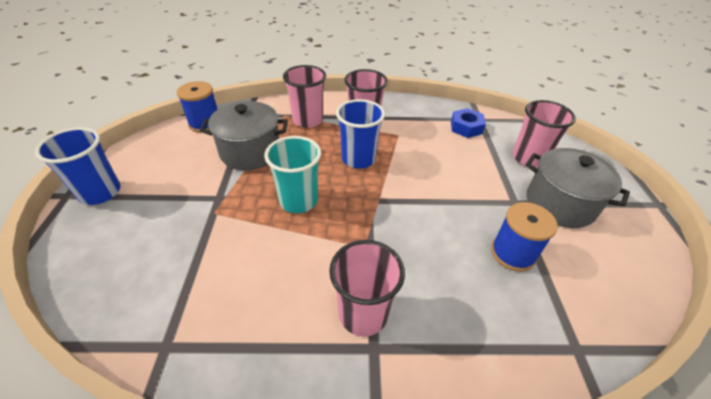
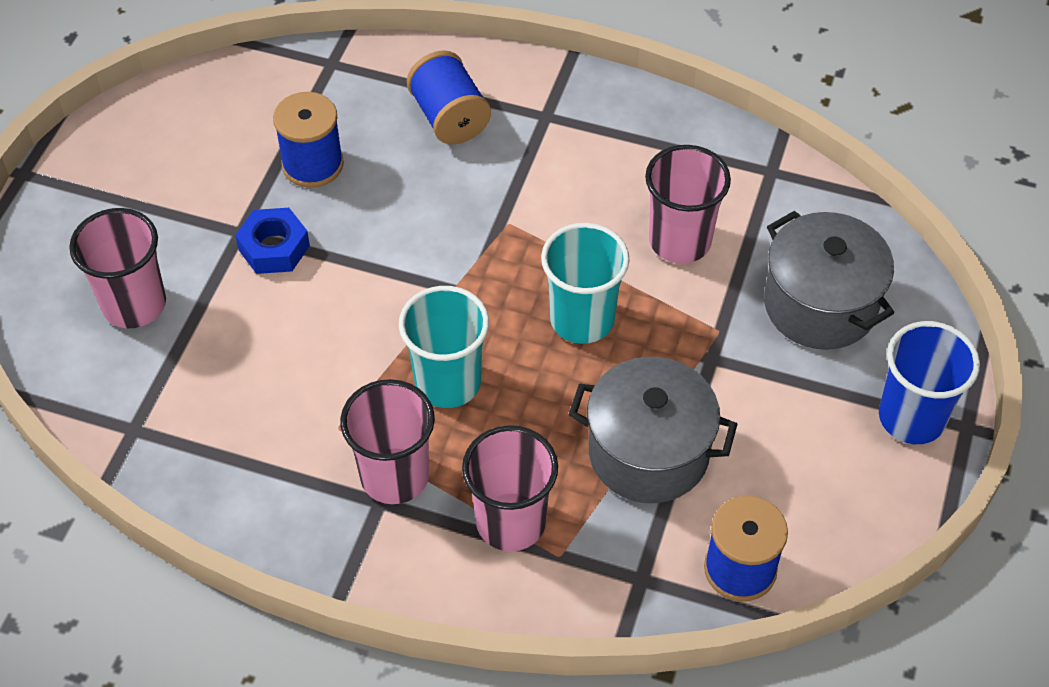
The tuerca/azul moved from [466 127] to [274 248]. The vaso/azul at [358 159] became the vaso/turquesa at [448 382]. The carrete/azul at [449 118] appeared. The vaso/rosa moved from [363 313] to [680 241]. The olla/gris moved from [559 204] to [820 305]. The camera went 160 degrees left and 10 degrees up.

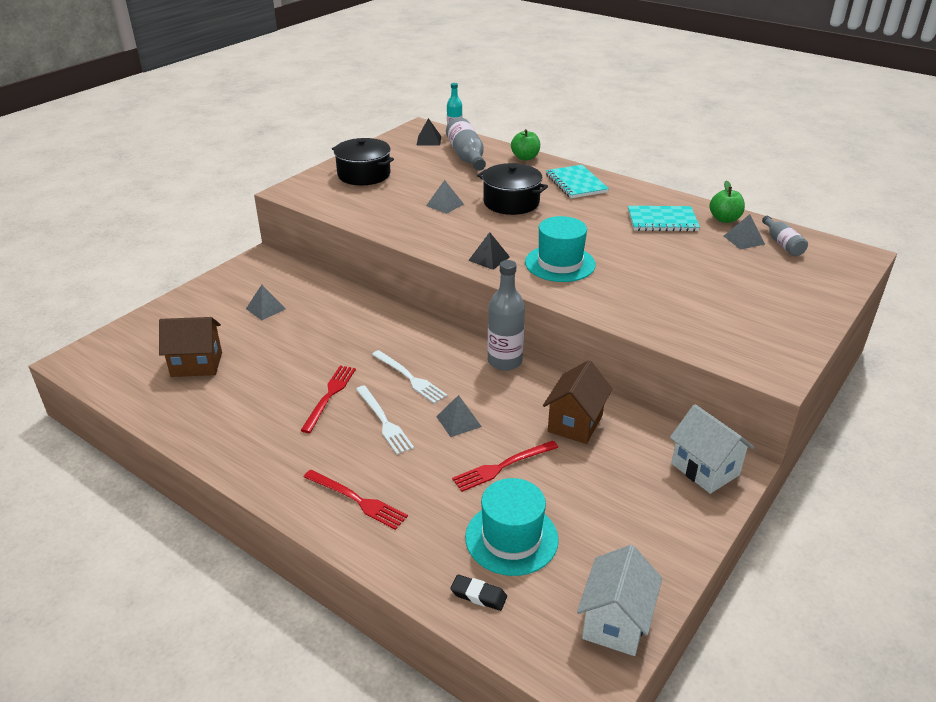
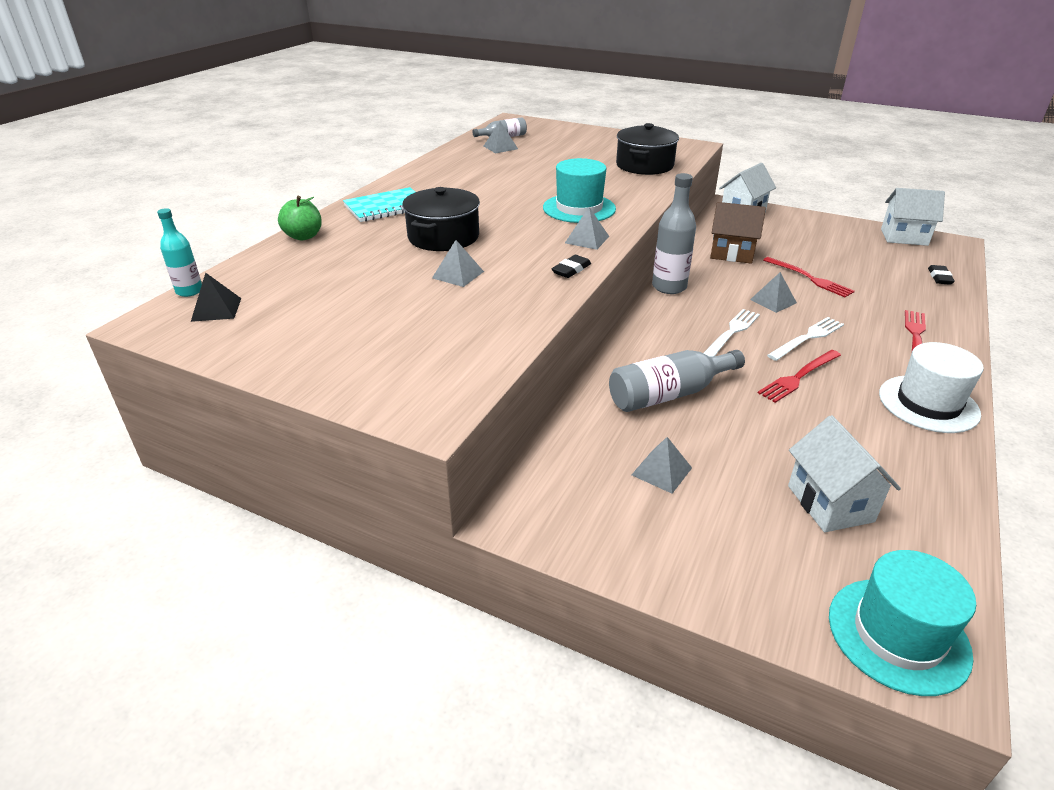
The goma de borrar/negro at [571 270] appeared. The pirámide/negro at [489 258] became the pirámide/gris at [587 239]. The botella/gris moved from [466 156] to [669 394]. The olla/negro moved from [364 174] to [644 165]. The tenedor/rojo at [329 396] turned 45 degrees counterclockwise. The casa/marrón at [196 364] became the casa/blanco at [830 503]. The sombrero/turquesa moved from [511 538] to [898 635]. The sombrero/blanco at [928 404] appeared. The cuaderno/turquesa at [662 221] disappeared. The manzana/verde at [724 219] disappeared. The camera went 100 degrees left and 0 degrees up.

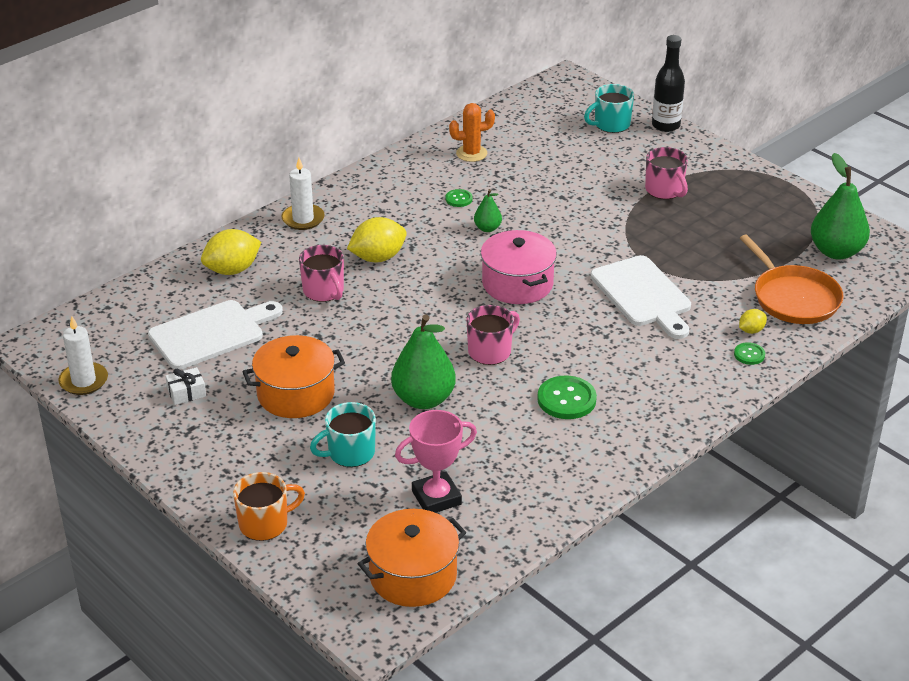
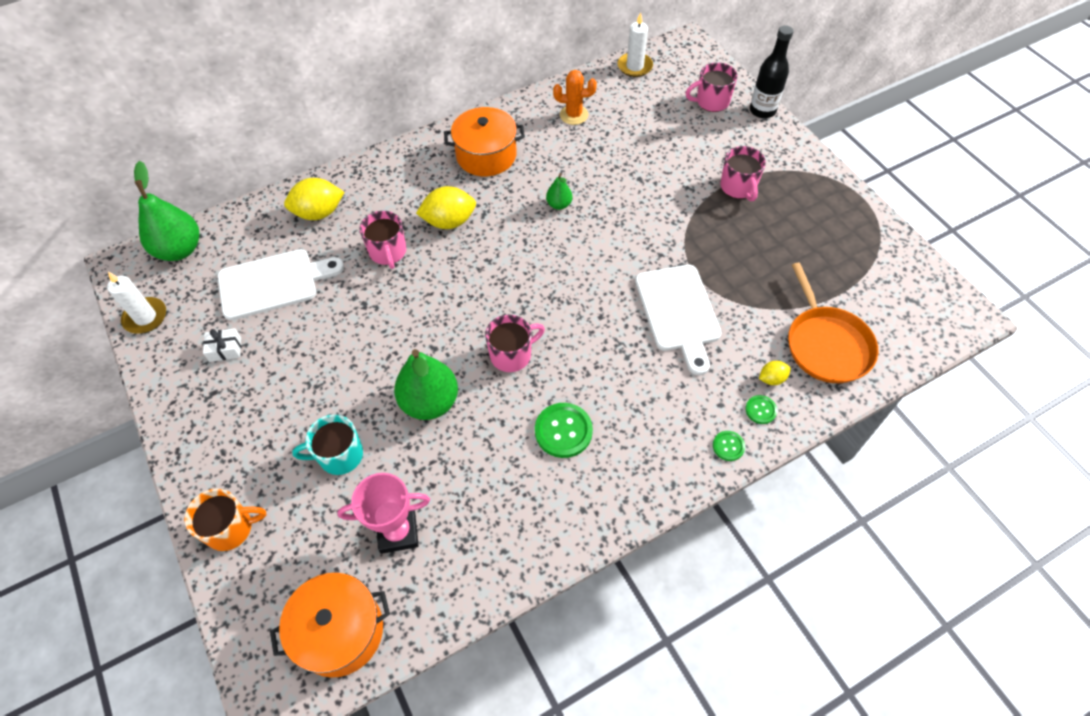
The pera/verde moved from [836 251] to [180 249]. The olla/naranja moved from [296 394] to [486 155]. The vela/blanco moved from [303 219] to [635 66]. The taza/turquesa at [611 124] became the taza/rosa at [711 101]. The botón/verde moved from [459 199] to [728 446]. The olla/rosa at [517 284] disappeared. The camera went 15 degrees right and 20 degrees up.

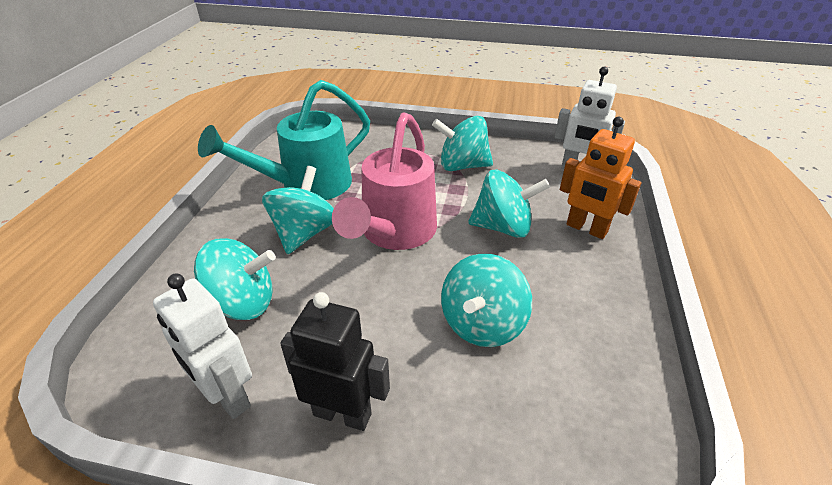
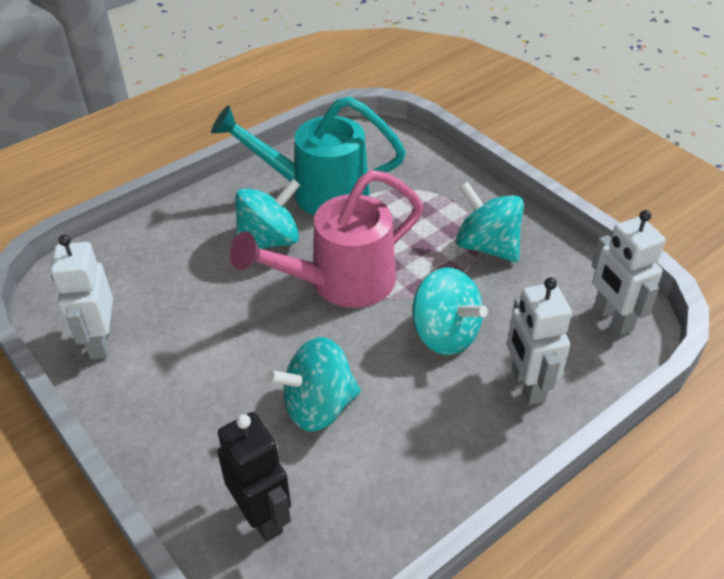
The robot/negro moved from [342 414] to [262 516]. The robot/naranja at [586 229] became the robot/blanco at [527 385]. The peonza/turquesa at [242 303] disappeared. The camera went 40 degrees right and 5 degrees up.

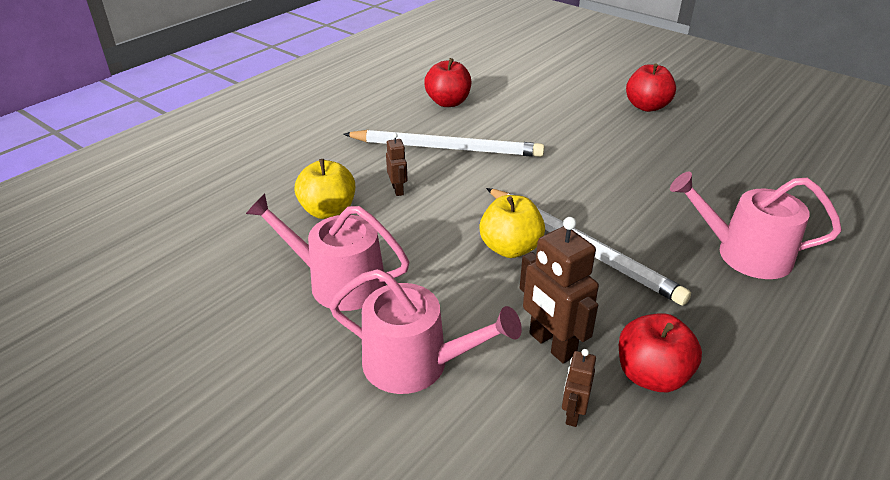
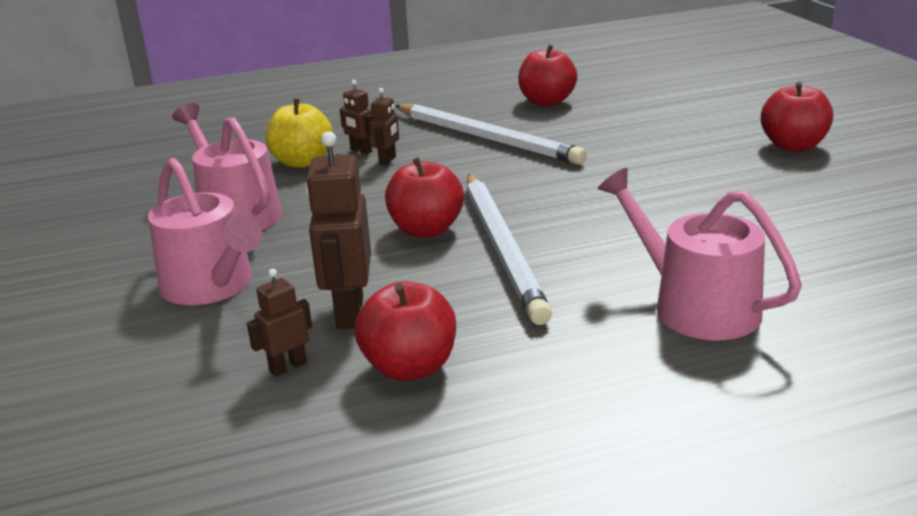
The robot/marrón at [361 151] appeared. The manzana/amarillo at [510 248] became the manzana/rojo at [426 230]. The camera went 35 degrees right and 10 degrees down.

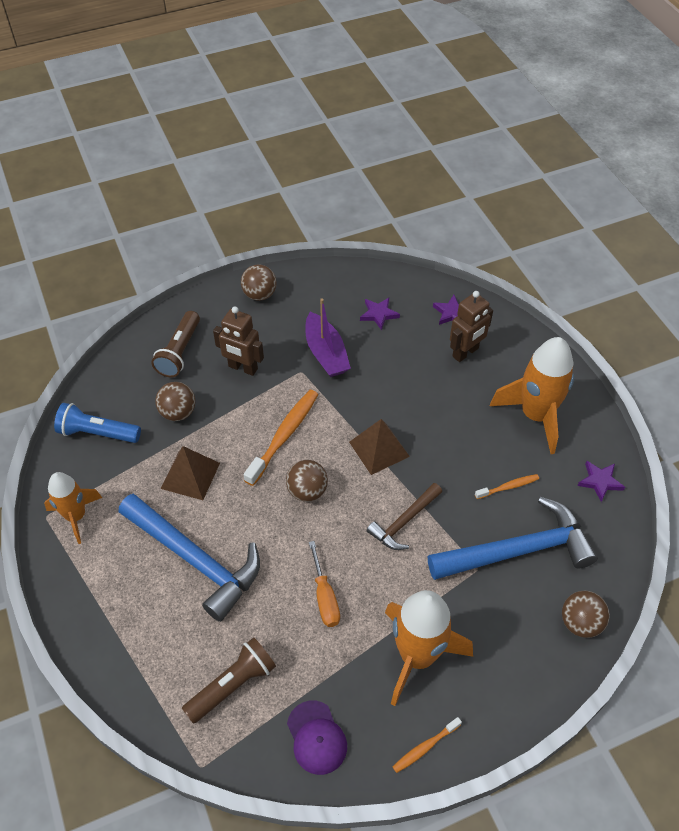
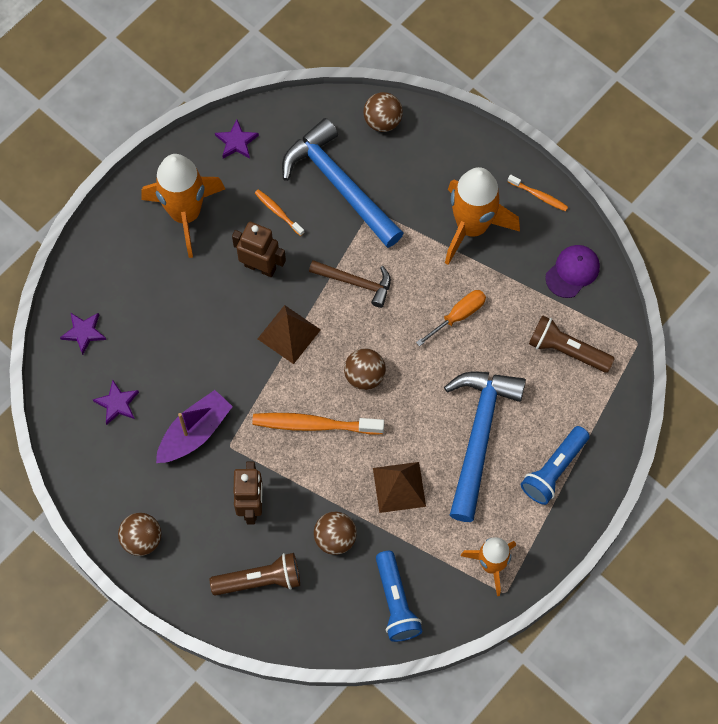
The robot/marrón moved from [465 352] to [260 267]. The lámpara de mano/azul at [554 470] appeared. The camera went 115 degrees left and 15 degrees up.

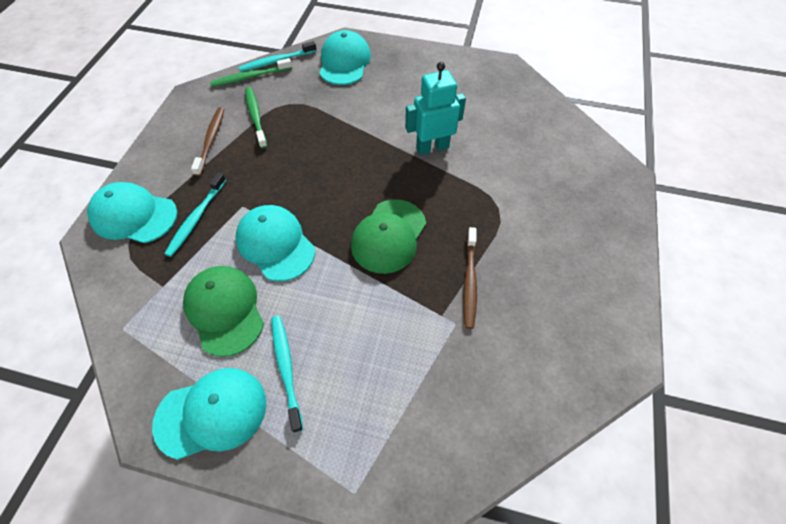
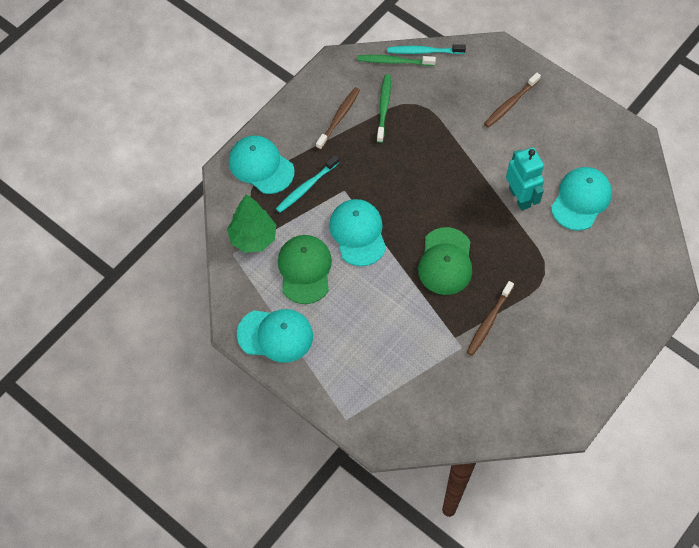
The árbol/verde at [253 238] appeared. The gorra/verde at [388 236] turned 45 degrees counterclockwise. The cepillo de dientes/marrón at [510 104] appeared. The robot/turquesa at [432 147] turned 60 degrees clockwise. The gorra/turquesa moved from [344 62] to [581 199]. The cepillo de dientes/turquesa at [286 368] disappeared. The camera went 25 degrees right and 5 degrees up.

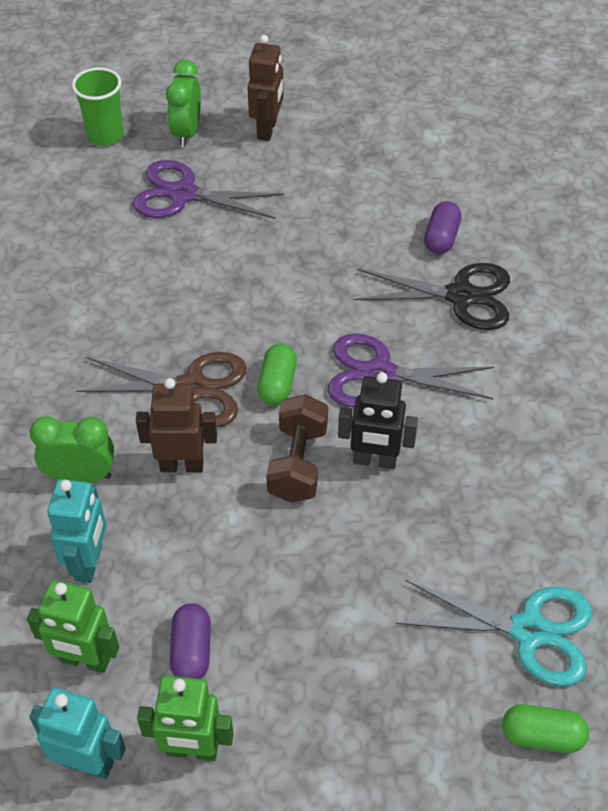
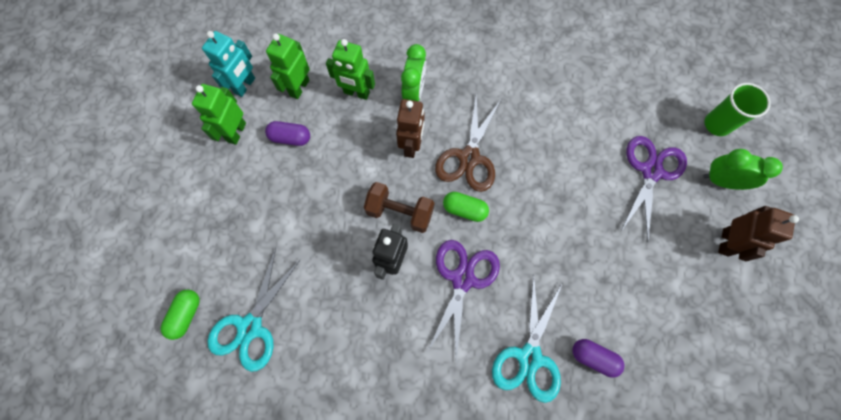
The robot/turquesa at [89 562] became the robot/verde at [356 93]. The tijeras/negro at [461 296] became the tijeras/turquesa at [529 357]. The robot/marrón at [267 129] turned 90 degrees counterclockwise. The camera went 100 degrees right and 20 degrees up.

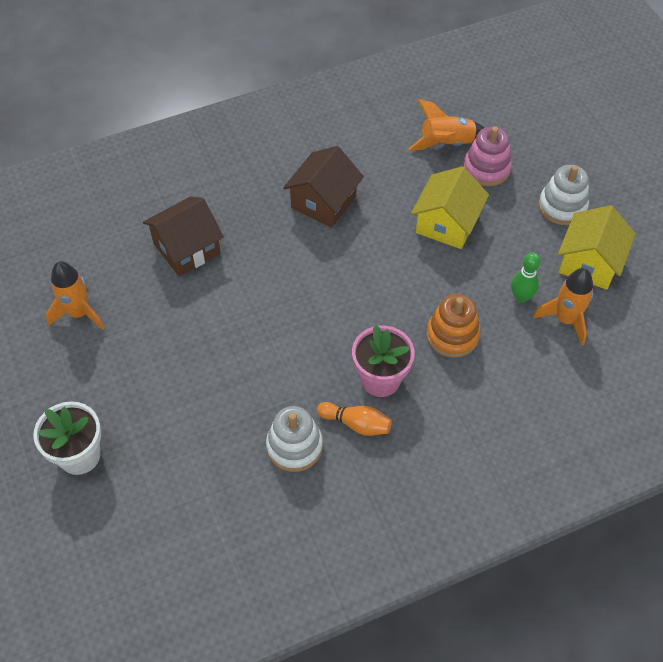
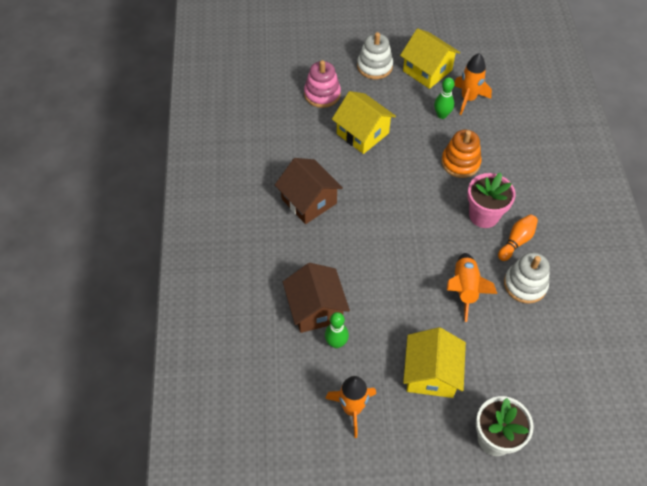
The bolo/verde at [336 343] appeared. The casa/amarillo at [431 373] appeared. The cohete/naranja moved from [446 143] to [464 289]. The camera went 70 degrees left and 0 degrees up.

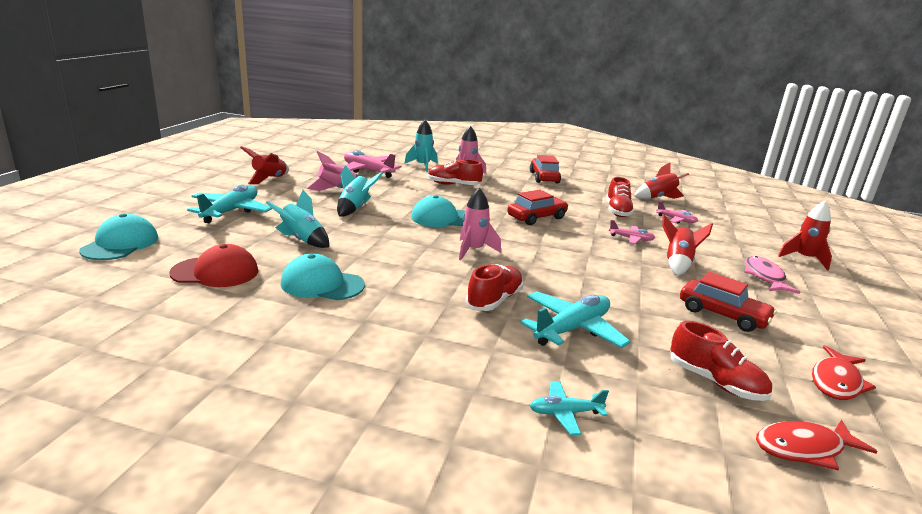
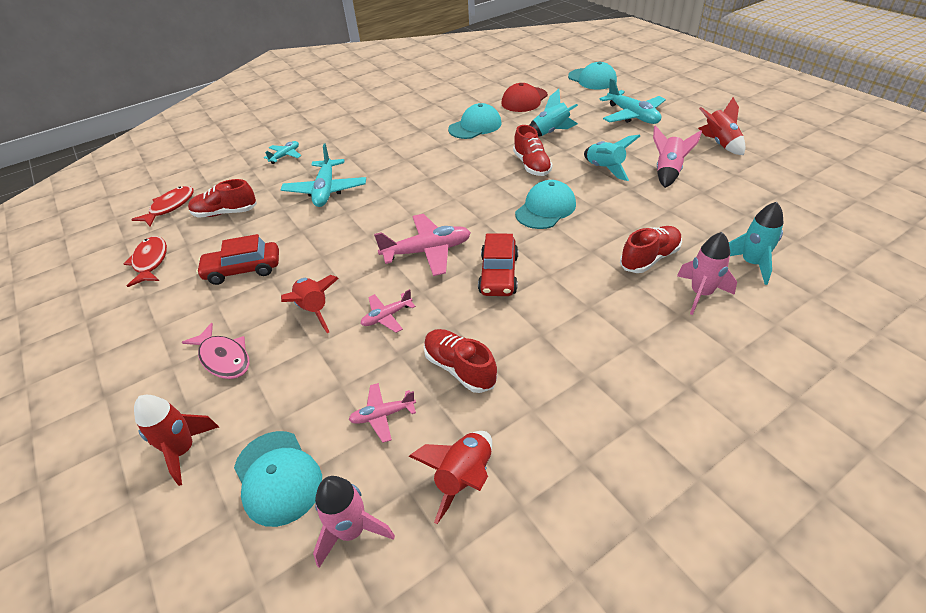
The gorra/turquesa at [277 477] appeared. The cohete/rosa moved from [473 250] to [352 531]. The avión/rosa moved from [368 171] to [427 251]. The zapato/rojo moved from [494 300] to [531 165]. The coche/rojo at [544 177] disappeared. The camera went 135 degrees right and 20 degrees up.

